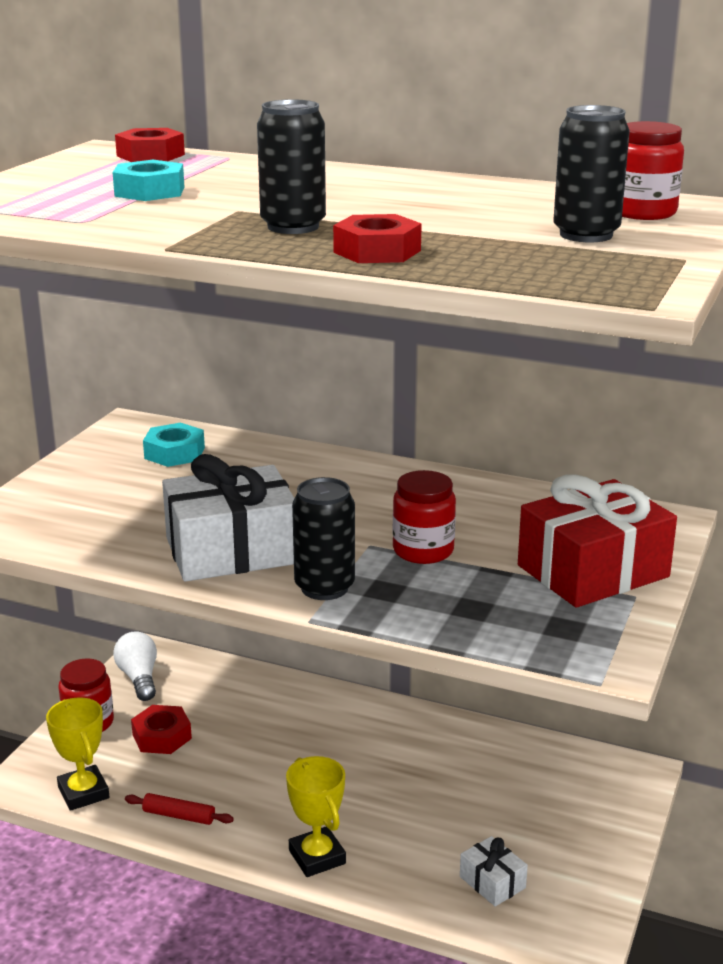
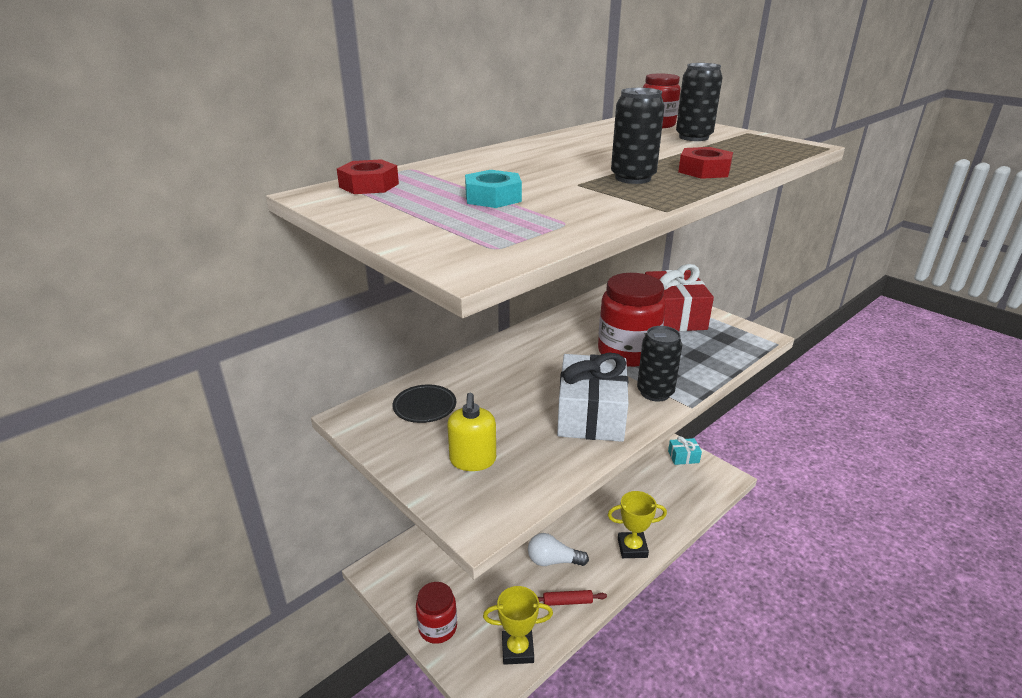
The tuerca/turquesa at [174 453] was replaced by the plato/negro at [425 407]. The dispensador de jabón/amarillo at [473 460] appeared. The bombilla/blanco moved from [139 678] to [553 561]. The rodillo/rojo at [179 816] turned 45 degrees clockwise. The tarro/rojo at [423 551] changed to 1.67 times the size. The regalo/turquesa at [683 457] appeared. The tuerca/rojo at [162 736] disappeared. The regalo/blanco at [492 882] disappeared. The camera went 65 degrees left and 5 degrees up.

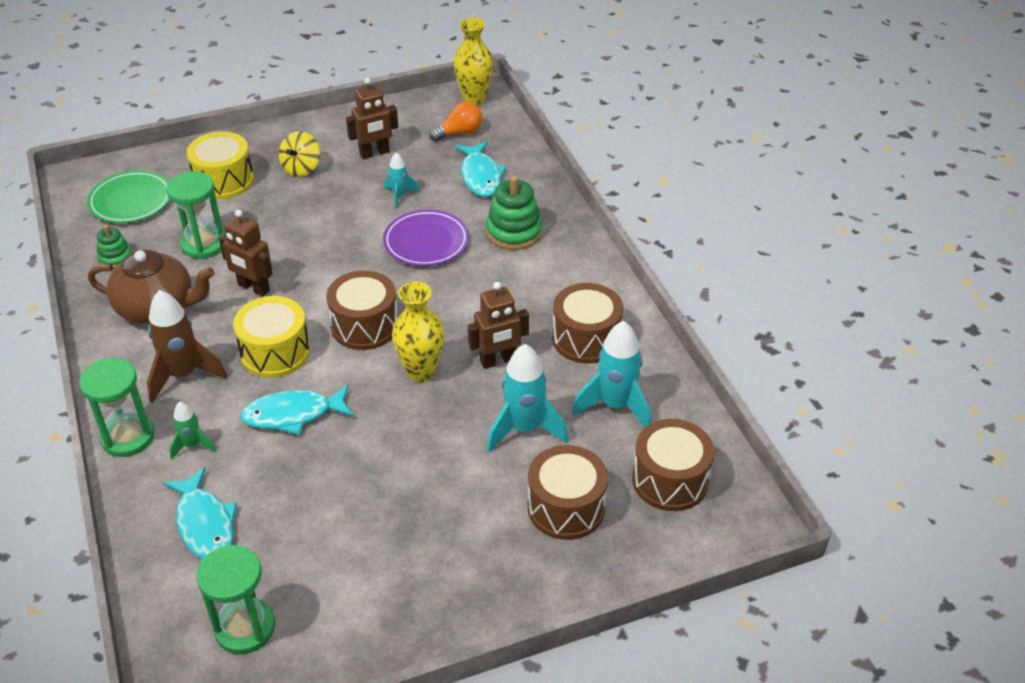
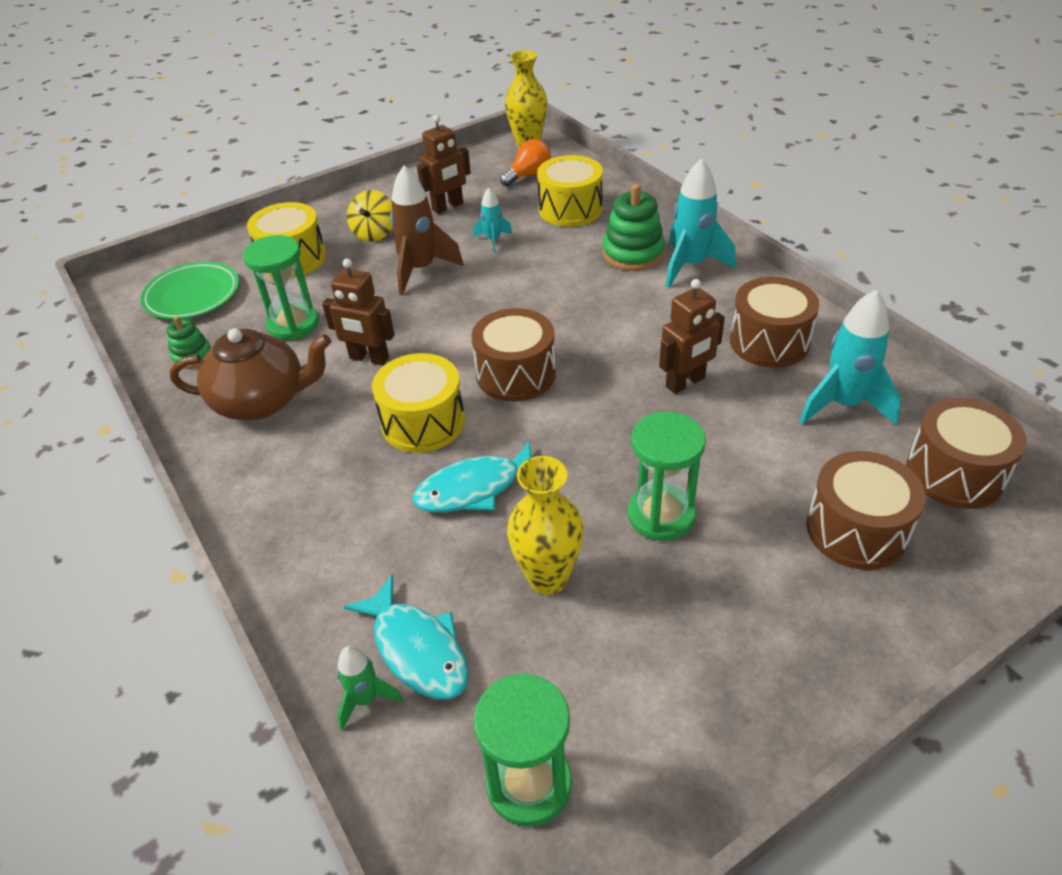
The cohete/verde moved from [192 445] to [366 699]. The cohete/marrón moved from [183 375] to [421 270]. The florero/amarillo moved from [421 372] to [548 578]. The pez/turquesa at [480 176] was replaced by the tambor/amarillo at [570 209]. The reloj de arena/verde moved from [128 437] to [661 515]. The cohete/turquesa moved from [524 429] to [691 266]. The plato/morado at [426 242] disappeared. The camera went 10 degrees left and 0 degrees up.

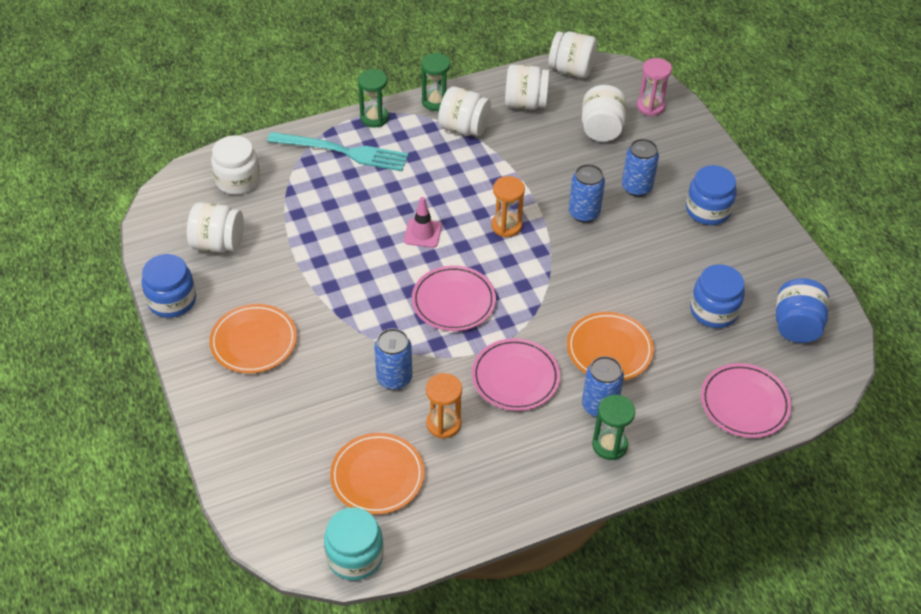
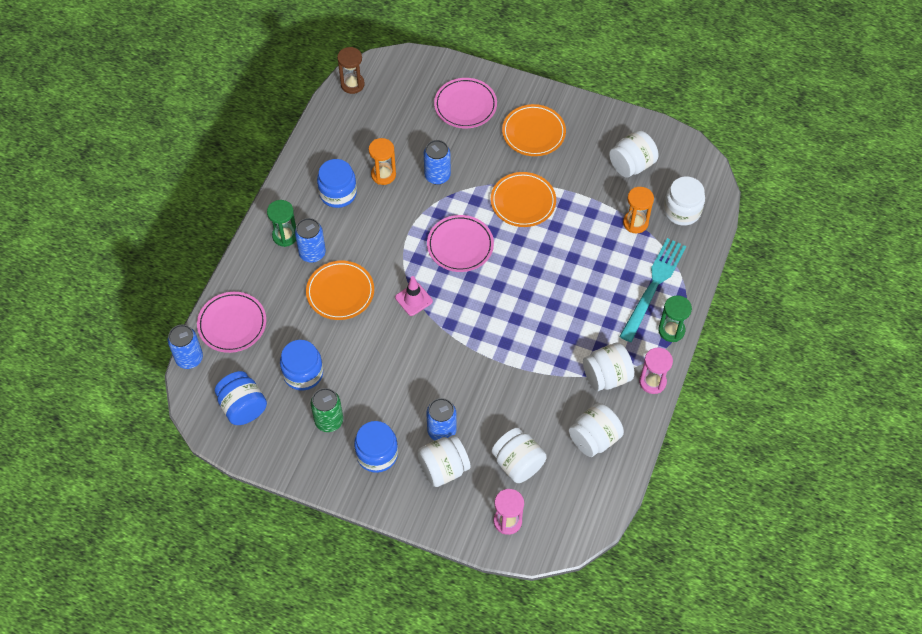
The lata/azul moved from [584 213] to [189 358]. The lata/verde at [329 421] appeared. The tarro/azul moved from [172 300] to [338 193]. The tarro/turquesa at [355 556] was replaced by the reloj de arena/marrón at [352 84]. The cono de tráfico/rosa moved from [422 233] to [414 299]. The tarro/blanco moved from [571 70] to [443 468]. The plato/rosa moved from [515 377] to [465 105]. The plato/naranja moved from [377 476] to [523 201]. The tenedor/turquesa at [342 152] turned 150 degrees clockwise. The reloj de arena/naranja moved from [506 226] to [635 223]. The reloj de arena/verde at [435 102] became the reloj de arena/rosa at [652 382]. The camera went 135 degrees right and 10 degrees up.

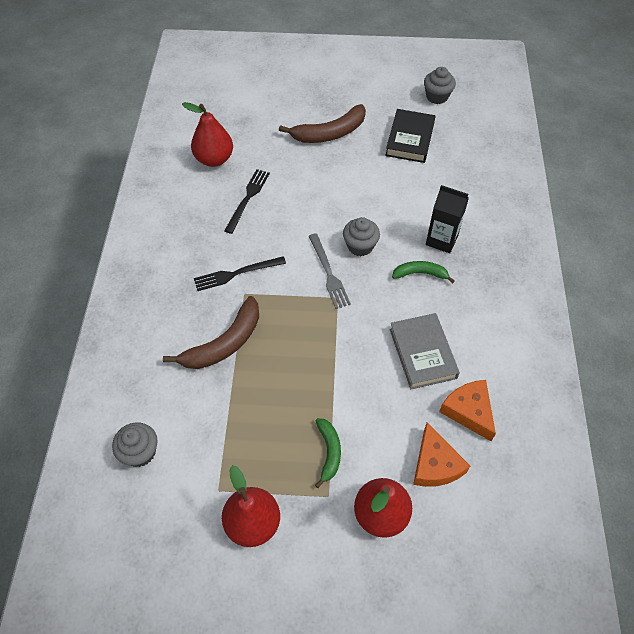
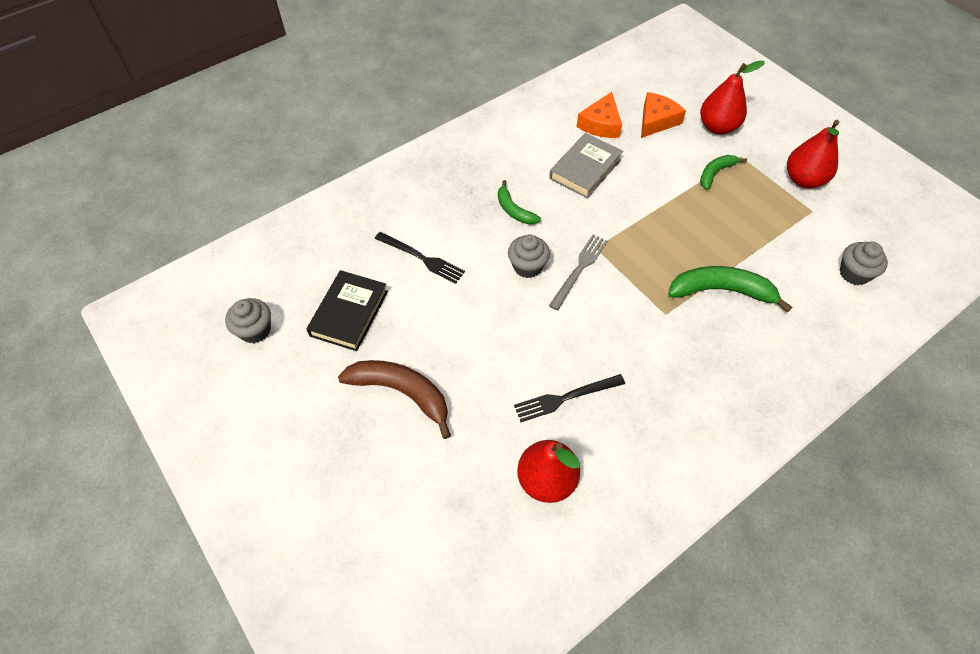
The libro/negro at [410 139] turned 45 degrees counterclockwise. The tenedor/negro moved from [236 273] to [421 258]. The plátano/marrón at [224 343] became the plátano/verde at [721 291]. The cartón de leche/negro at [442 240] disappeared. The camera went 130 degrees left and 0 degrees up.

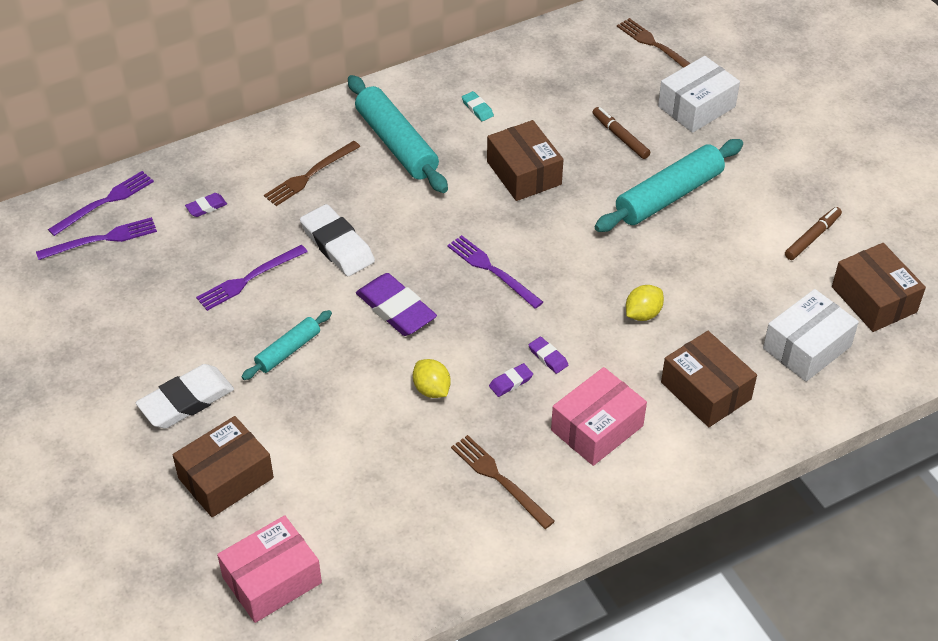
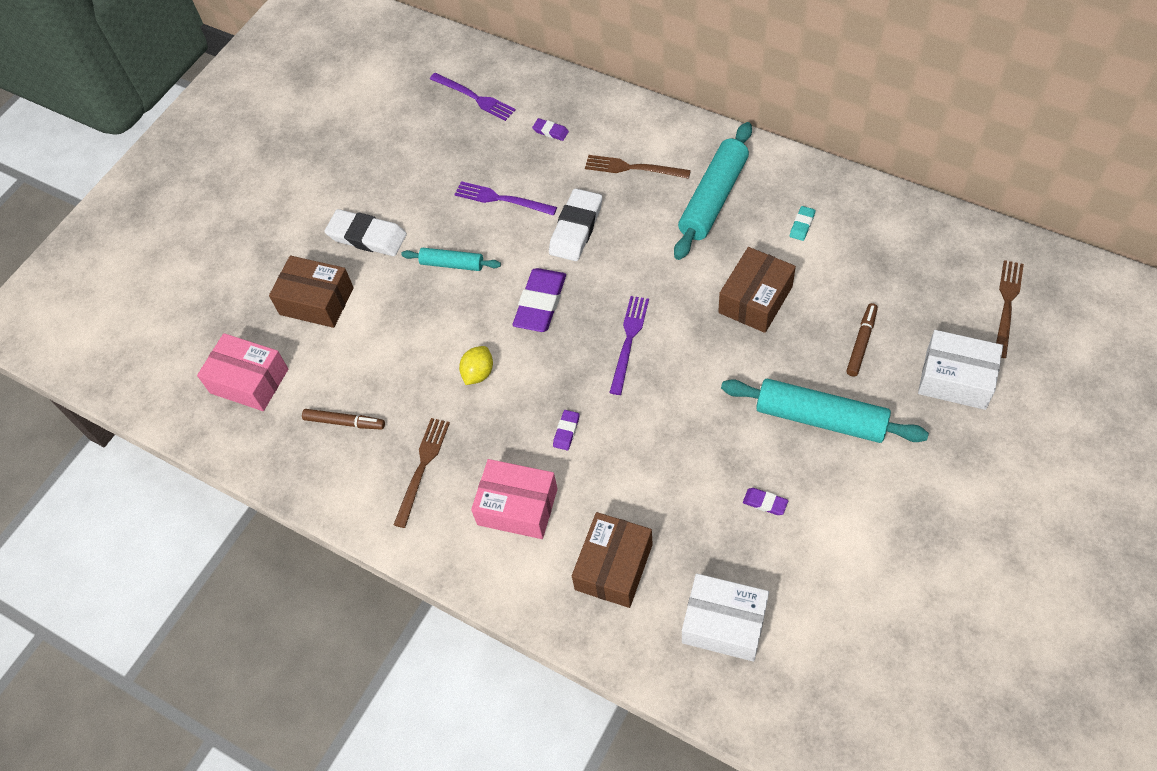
The rotulador/marrón moved from [812 237] to [344 422]. The goma de borrar/morado moved from [511 382] to [765 503]. The tenedor/morado at [104 203] disappeared. The limón/amarillo at [643 314] disappeared. The caja/marrón at [874 299] disappeared. The camera went 65 degrees right and 10 degrees up.

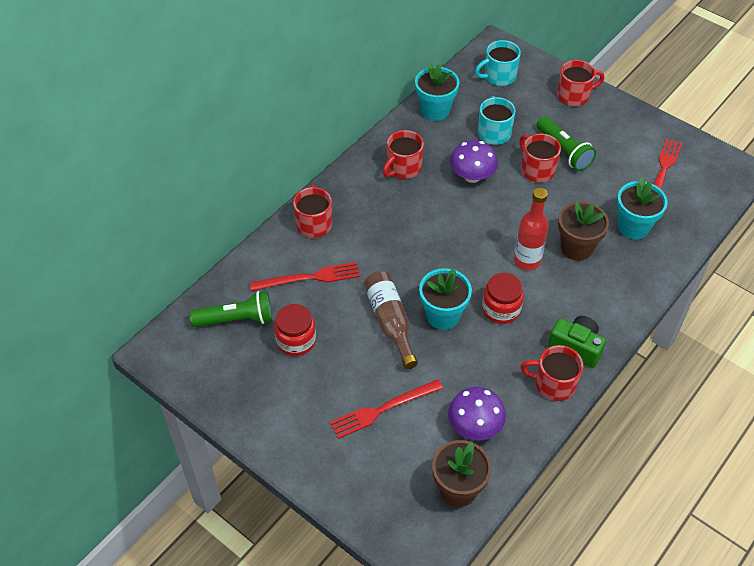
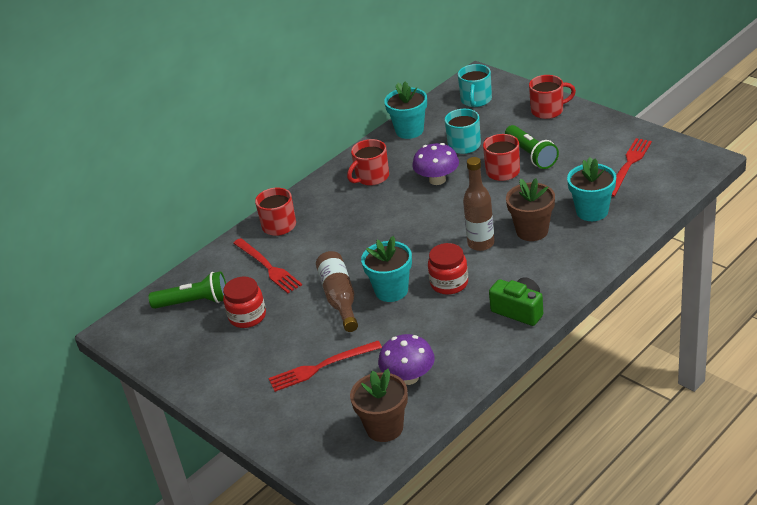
The tenedor/rojo at [309 278] turned 60 degrees clockwise. The taza/turquesa at [499 76] turned 60 degrees counterclockwise. The botella/rojo at [527 261] became the botella/marrón at [481 243]. The taza/rojo at [553 384] disappeared. The camera went 10 degrees right and 15 degrees down.

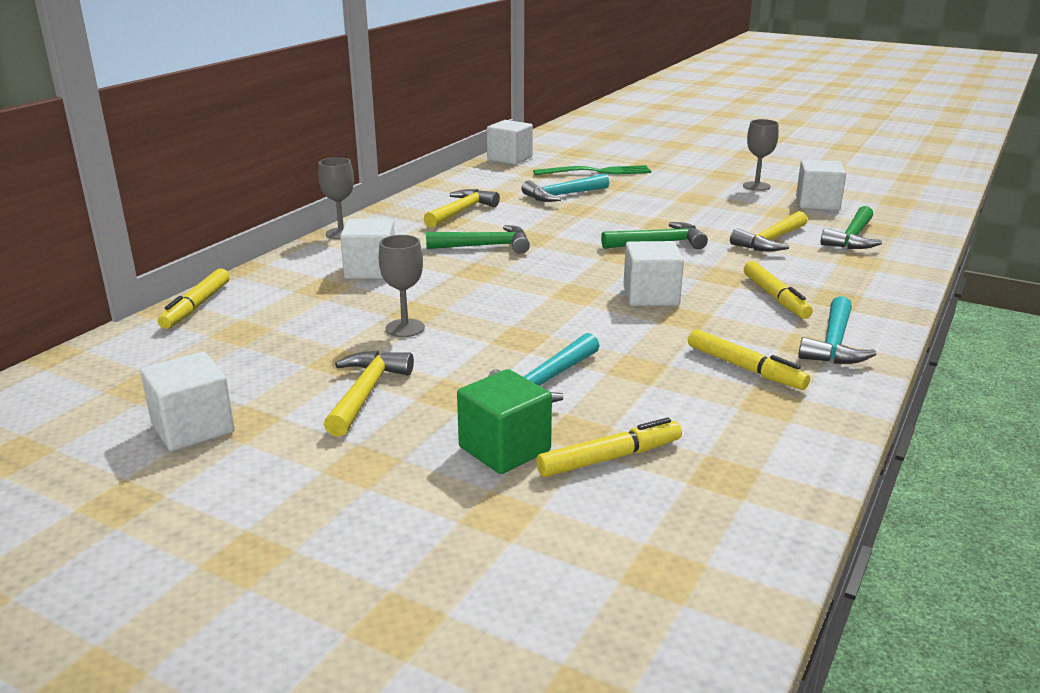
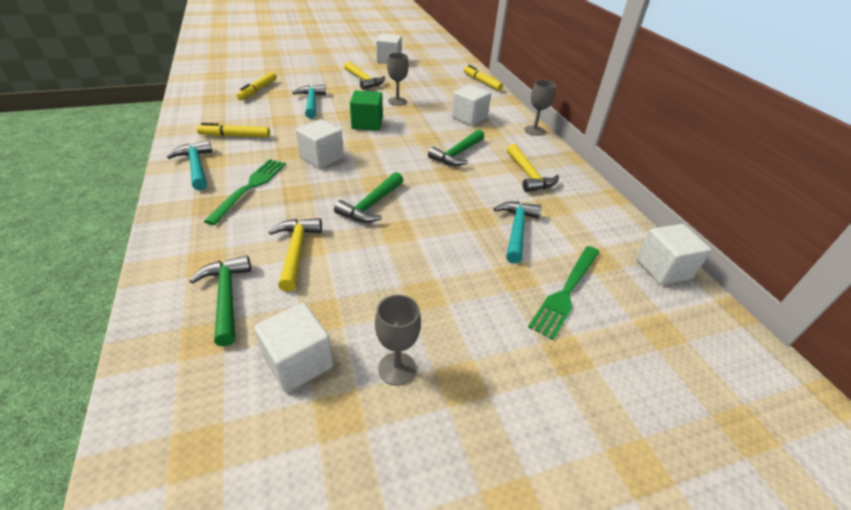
The rotulador/amarillo at [775 297] was replaced by the tenedor/verde at [250 187]. The cubo/verde moved from [504 449] to [367 124]. The camera went 130 degrees right and 15 degrees up.

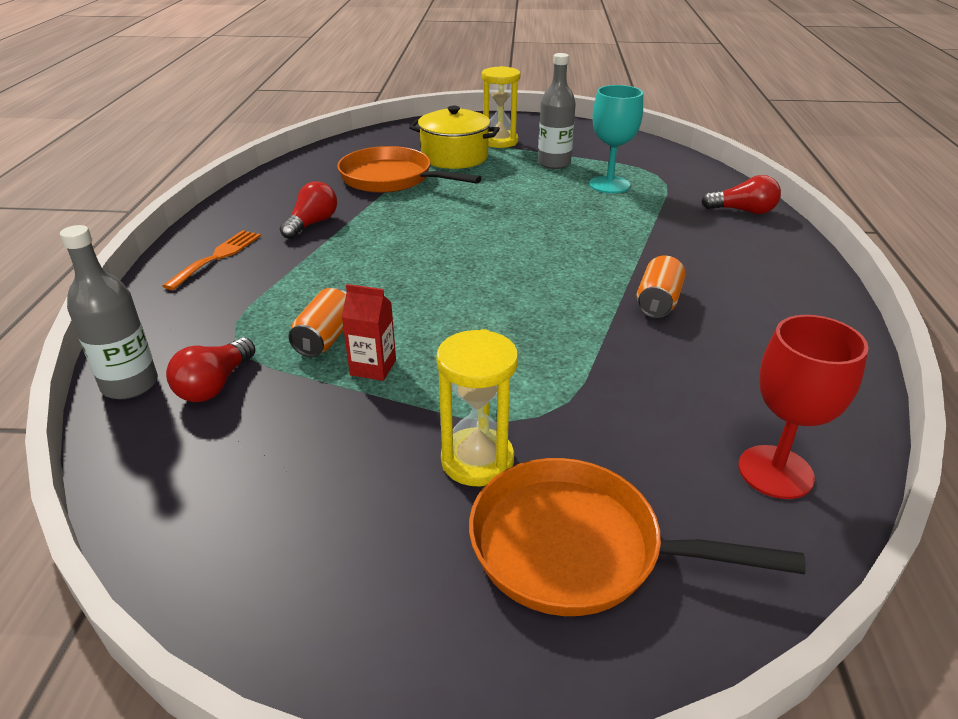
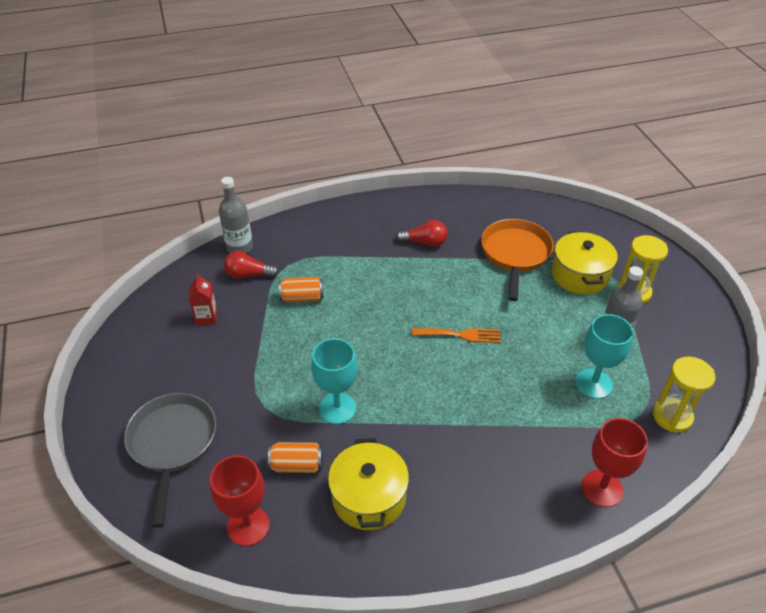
The sartén/naranja at [577 548] became the sartén/gris at [172 444]. The cartón de leche/rojo moved from [373 367] to [206 317]. The lata/naranja moved from [658 302] to [297 465]. The copa/turquesa at [337 408] appeared. The olla/amarillo at [369 497] appeared. The tenedor/naranja moved from [217 257] to [460 335]. The bombilla/rojo at [743 211] was replaced by the copa/rojo at [601 488]. The reloj de arena/amarillo moved from [477 460] to [672 416]. The camera went 70 degrees right and 10 degrees up.

